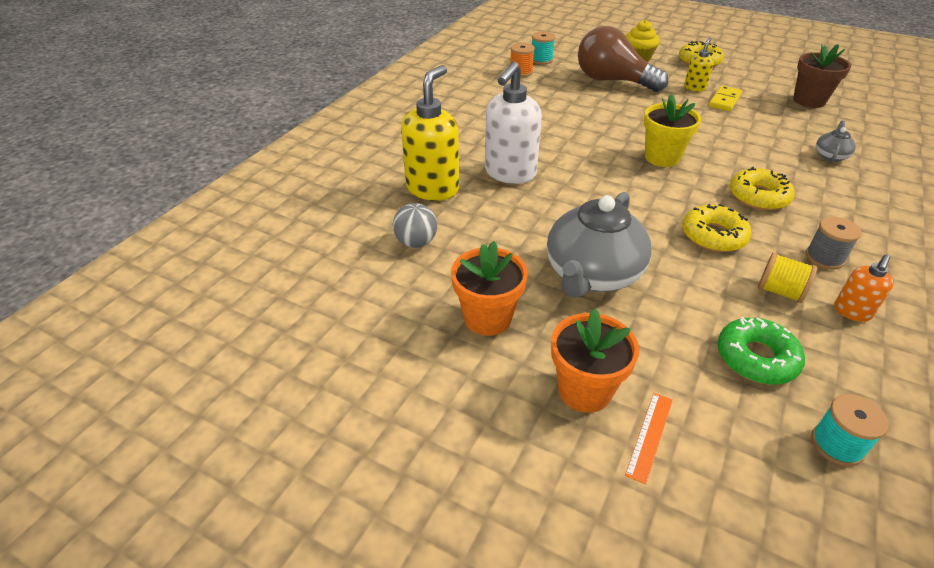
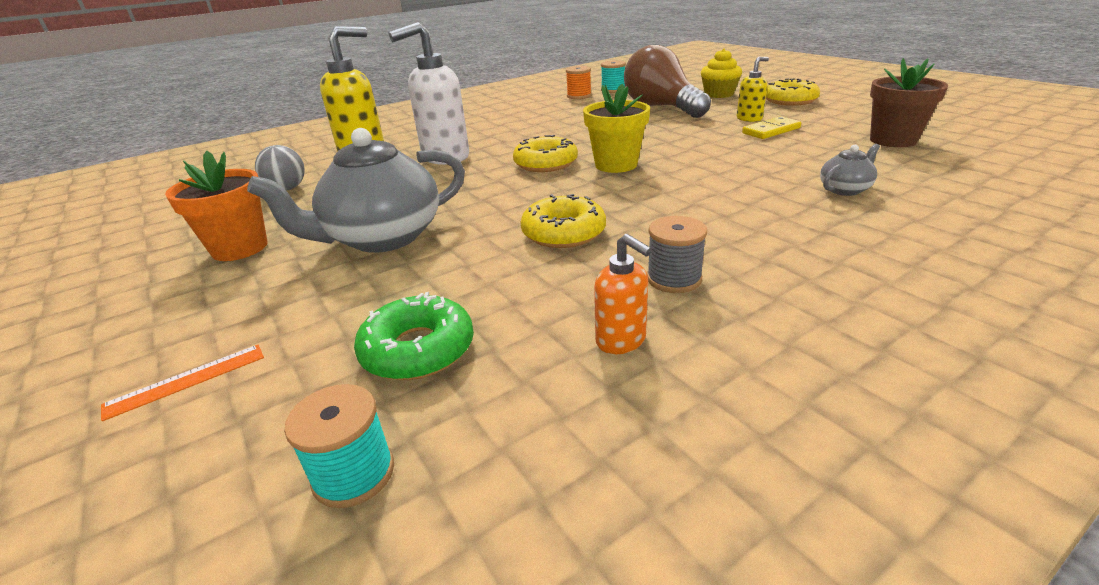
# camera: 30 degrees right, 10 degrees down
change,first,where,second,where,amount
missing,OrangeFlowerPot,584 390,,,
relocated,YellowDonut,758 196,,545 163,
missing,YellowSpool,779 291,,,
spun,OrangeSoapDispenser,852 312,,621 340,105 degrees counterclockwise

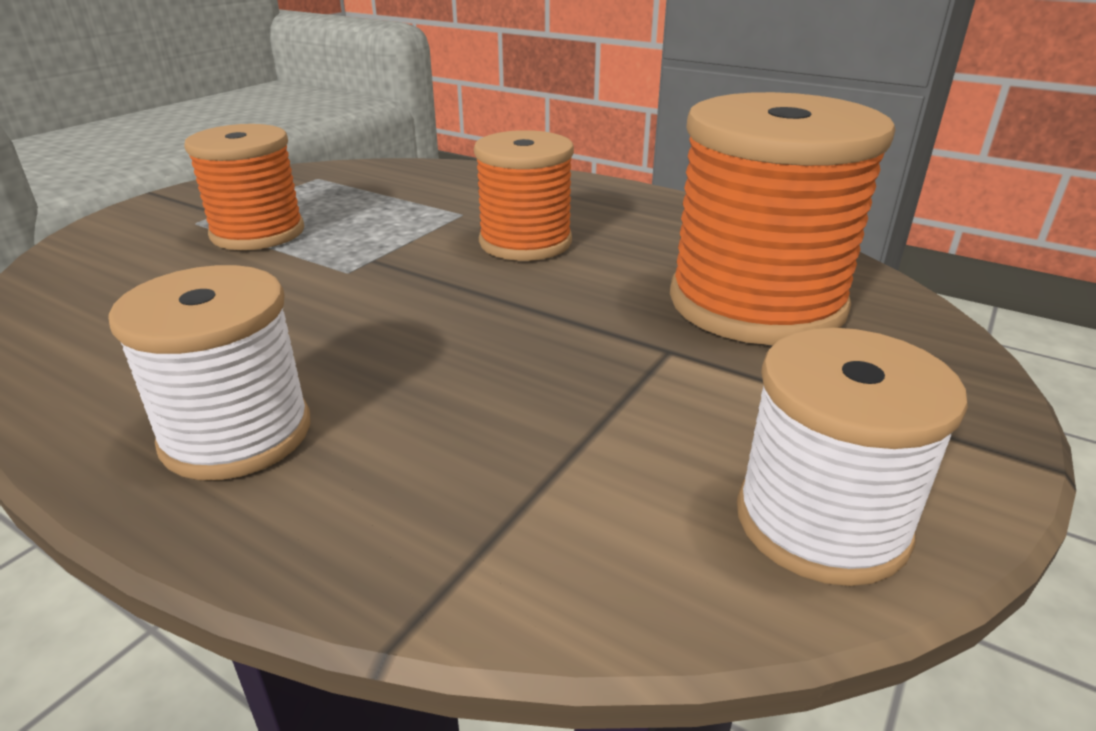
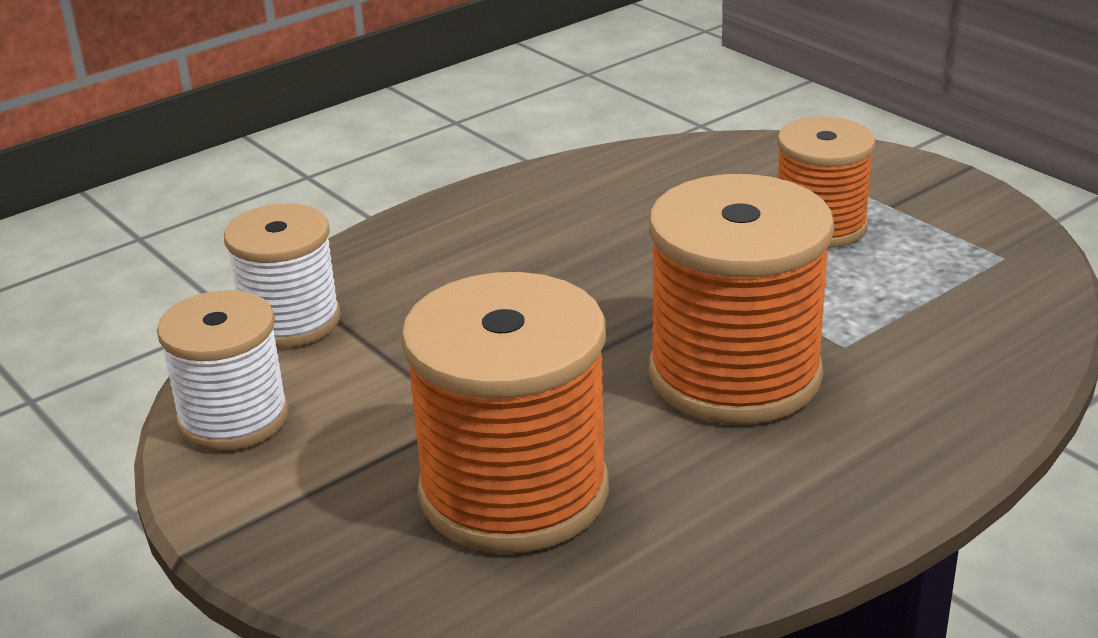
# camera: 110 degrees right, 0 degrees up
change,first,where,second,where,amount
relocated,WhiteSpool,237 434,,290 321,
size,OrangeSpool,525 242,,734 375,x1.59

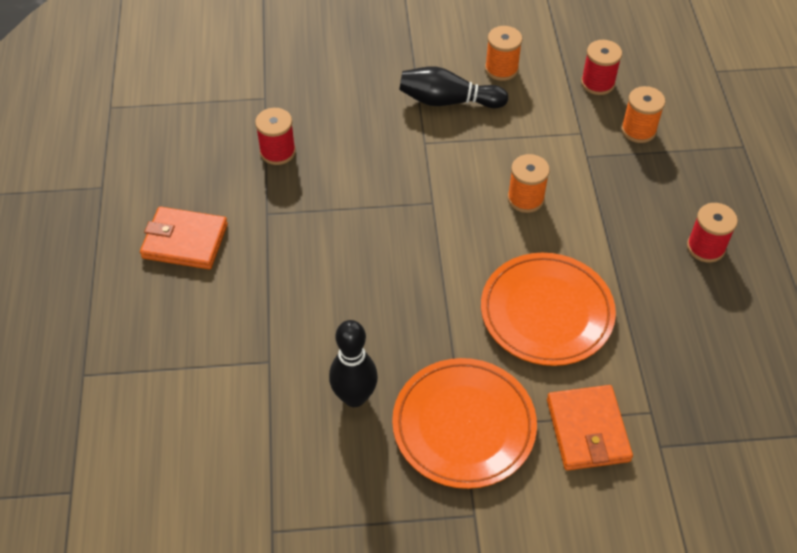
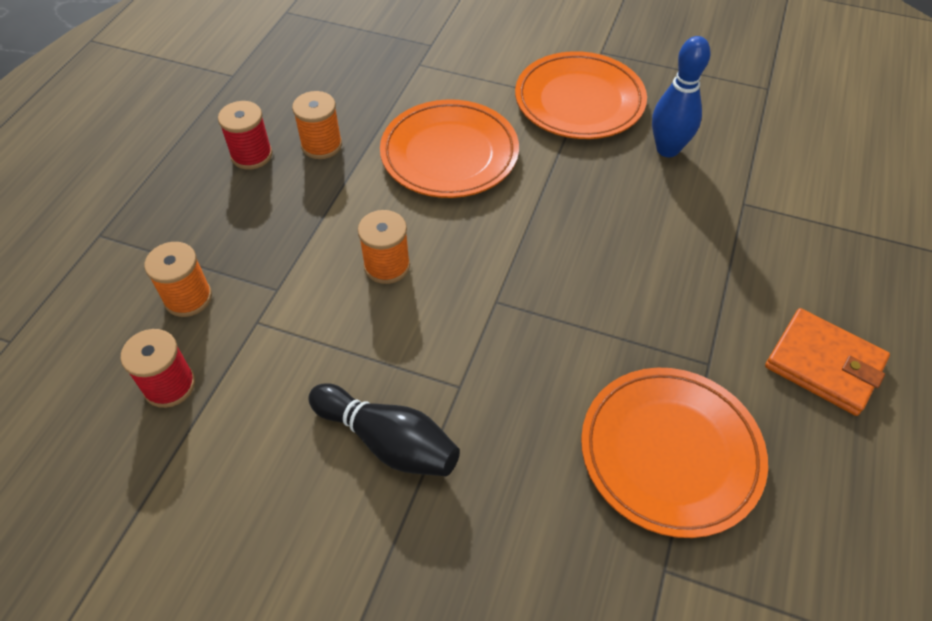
# camera: 155 degrees left, 0 degrees up
change,first,where,second,where,amount
exchanged,RedSpool,277 152,OrangePlate,670 453,
colour,BlackBowlingPin,354 397,BlueBowlingPin,667 149,
relocated,OrangeSpool,501 69,,321 145,
missing,OrangeWallet,587 430,,,

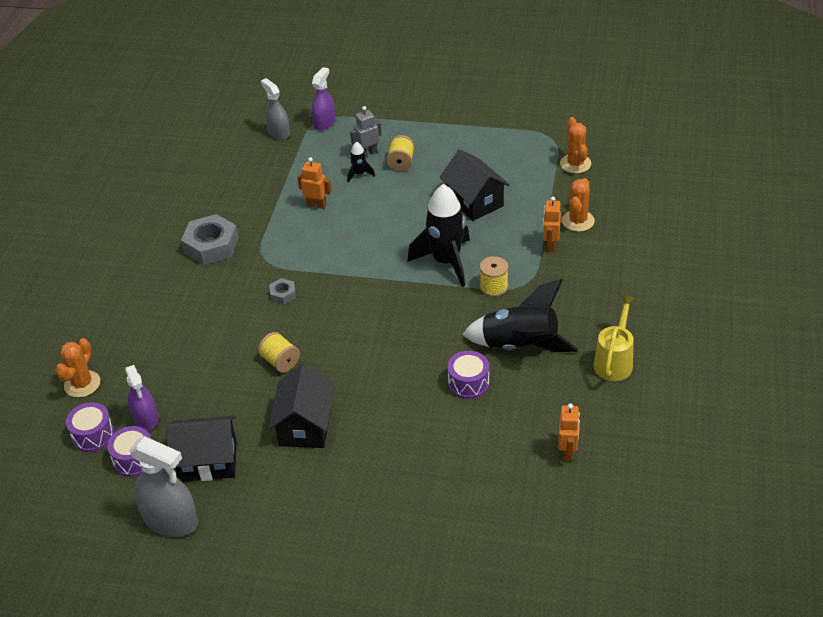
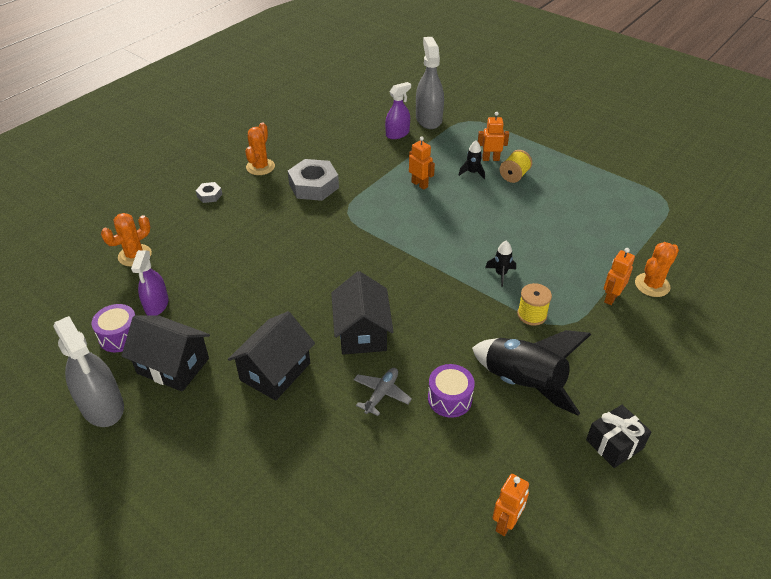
# camera: 25 degrees right, 0 degrees up
change,first,where,second,where,amount
missing,PurpleDrum,93 435,,,
missing,YellowSpool,280 362,,,
size,GreySprayBottle,278 132,,428 119,x1.54
relocated,GreyNut,283 294,,209 195,
relocated,PurpleSprayBottle,324 122,,397 134,
colour,GreyRobot,368 153,OrangeRobot,490 159,
size,BlackRocket,446 262,,501 274,x0.44
relocated,BlackHouse,474 201,,362 332,
relocated,OrangeCactus,575 164,,260 167,
exchanged,YellowWateringCan,614 361,BlackGift,614 444,
appeared,,,GreyPlane,381 394,

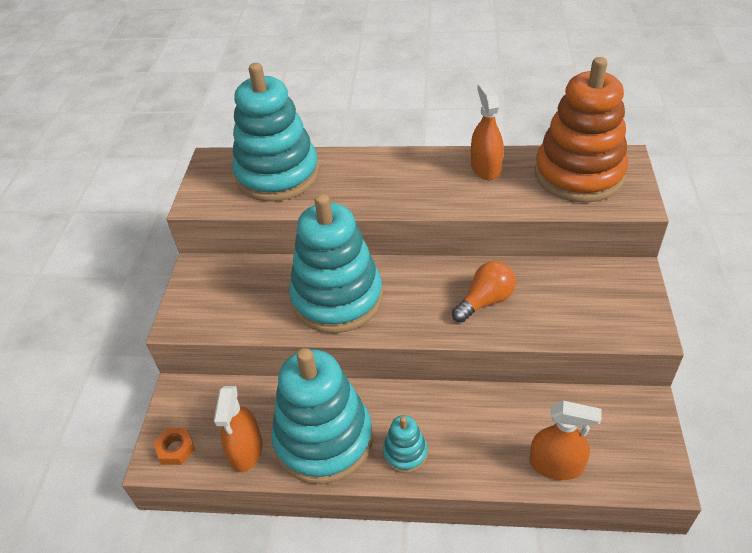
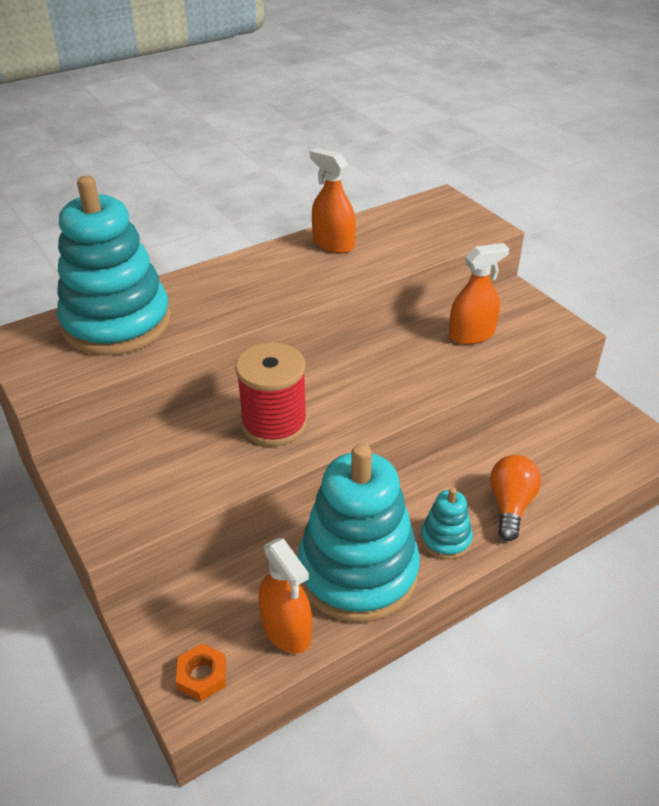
# camera: 40 degrees left, 5 degrees down
change,first,where,second,where,amount
exchanged,TurquoiseStackingToy,337 298,RedSpool,274 424,
relocated,OrangeLightBulb,485 301,,510 505,
relocated,OrangeSprayBottle,556 465,,471 335,
missing,OrangeStackingToy,578 174,,,

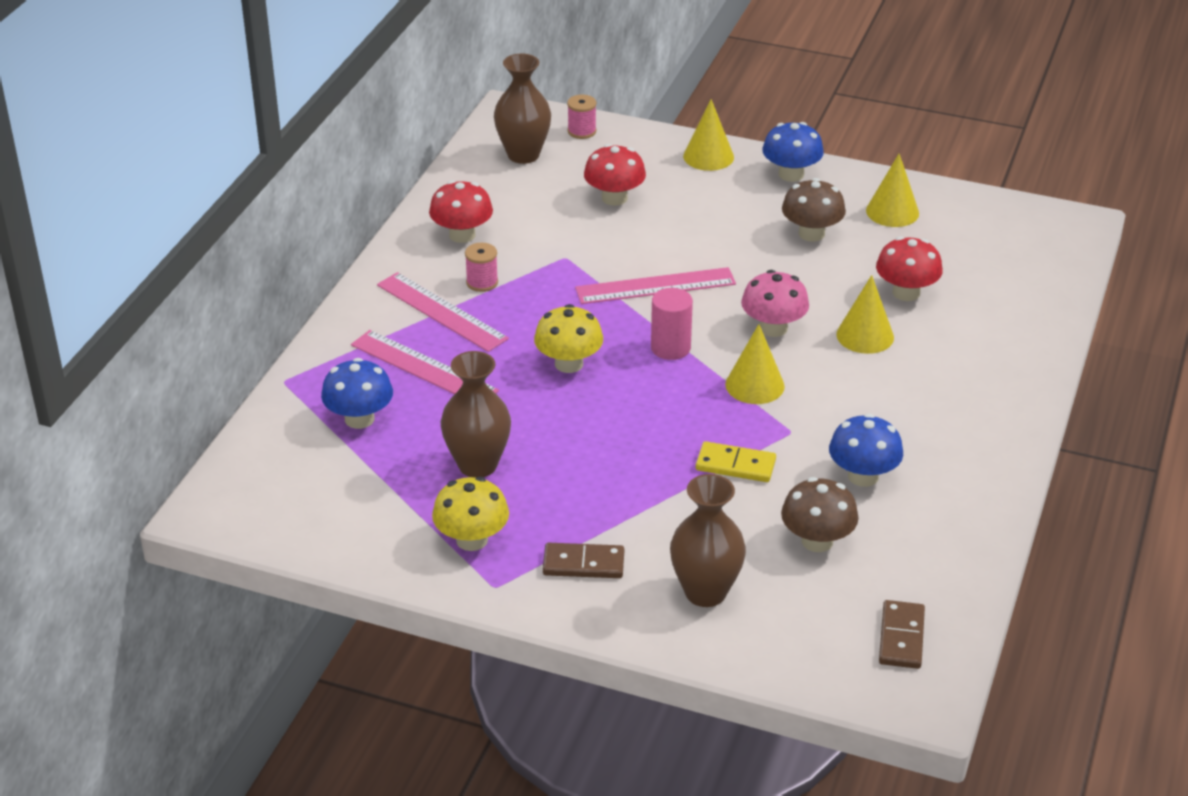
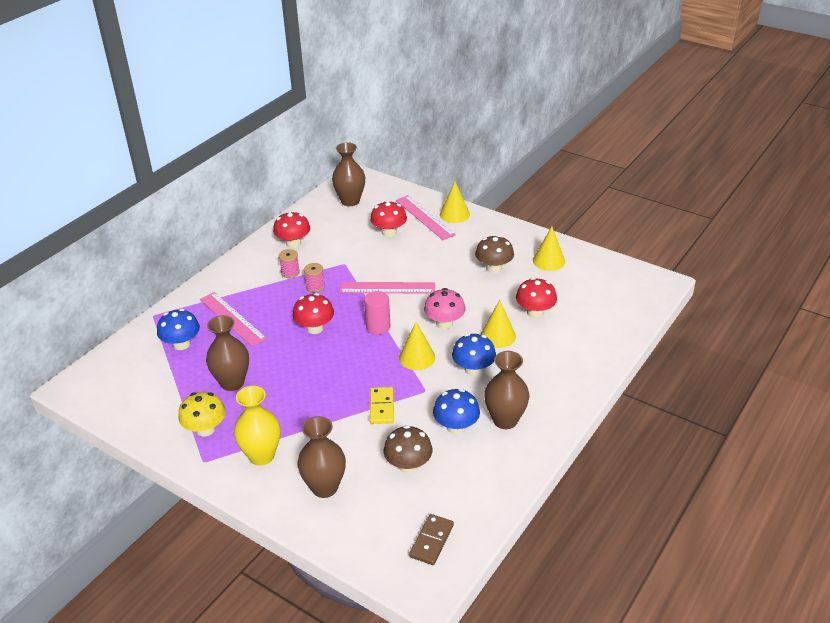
# camera: 15 degrees right, 0 degrees up
change,first,where,second,where,amount
relocated,PinkRuler,441 312,,424 217,
colour,YellowMushroom,569 364,RedMushroom,315 328,
exchanged,BrownDomino,583 564,YellowVase,261 456,
relocated,PinkSpool,582 131,,315 286,
spun,YellowDomino,735 465,,381 407,60 degrees clockwise
relocated,BlueMushroom,791 174,,473 369,
appeared,,,BrownVase,505 420,

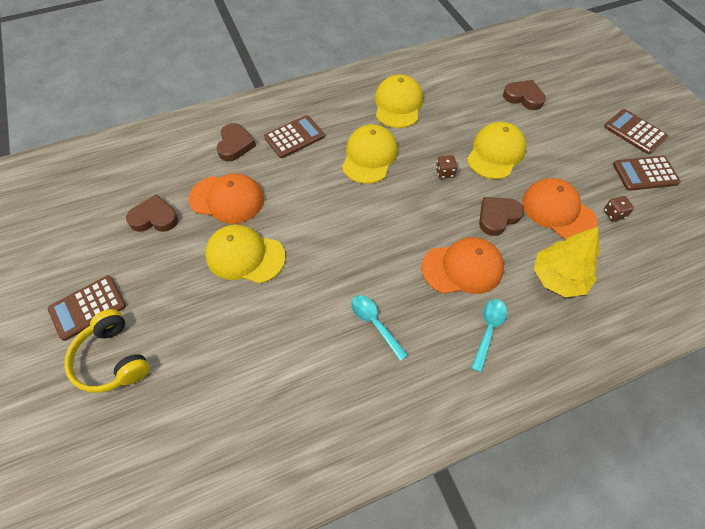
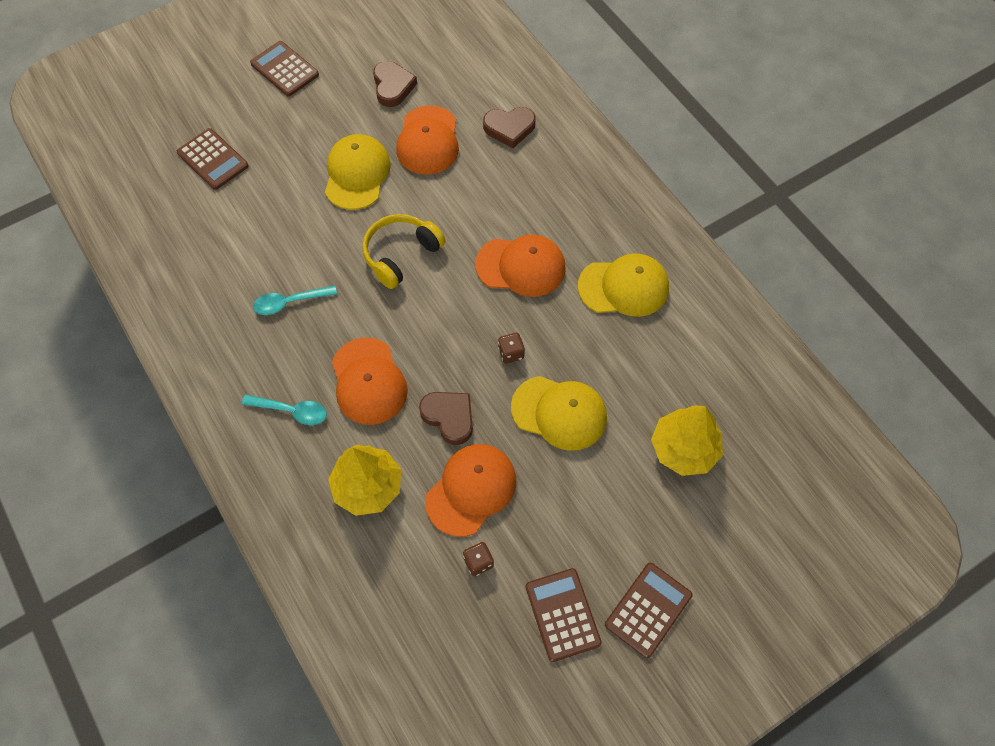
# camera: 80 degrees right, 5 degrees up
change,first,where,second,where,amount
relocated,YellowHeadphones,113 359,,401 255,
relocated,BrownCalculator,294 137,,213 159,
colour,YellowCap,369 156,OrangeCap,521 266,
spun,TurquoiseSpoon,375 324,,289 302,150 degrees counterclockwise
exchanged,BrownHeart,523 97,YellowTree,684 449,

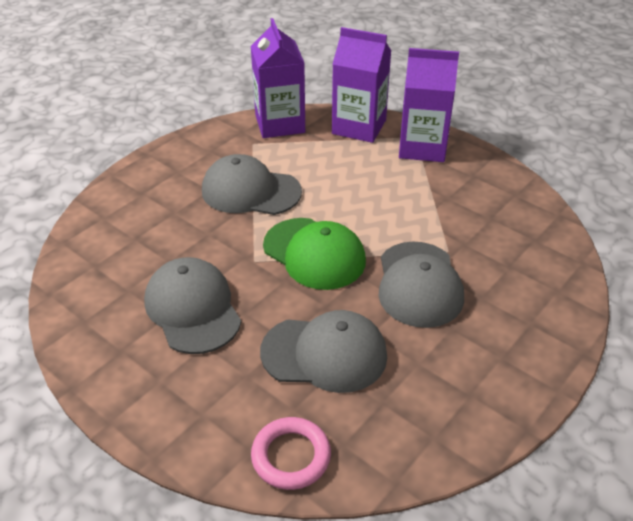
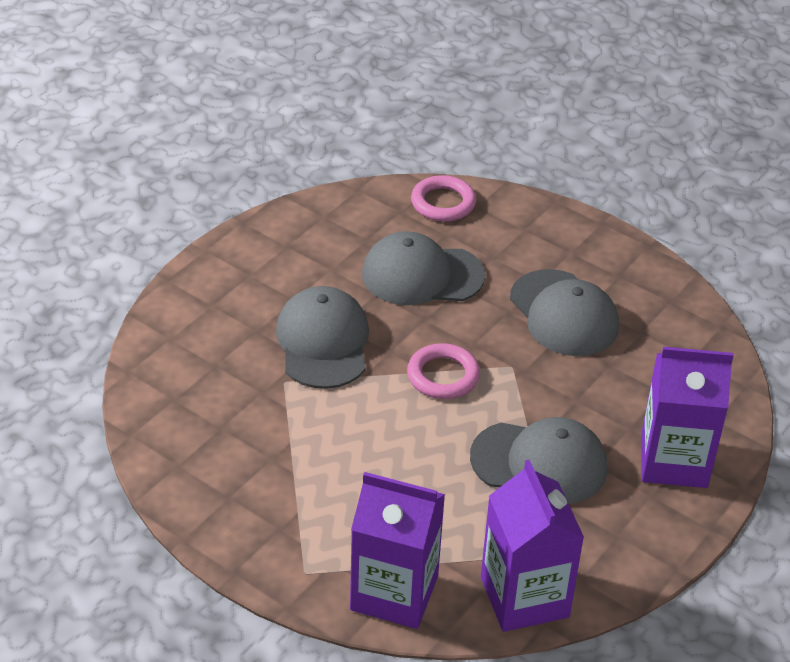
# camera: 175 degrees right, 0 degrees up
change,first,where,second,where,amount
exchanged,GreenCap,314 254,PinkRing,443 376,
relocated,PurpleCarton,422 147,,673 461,

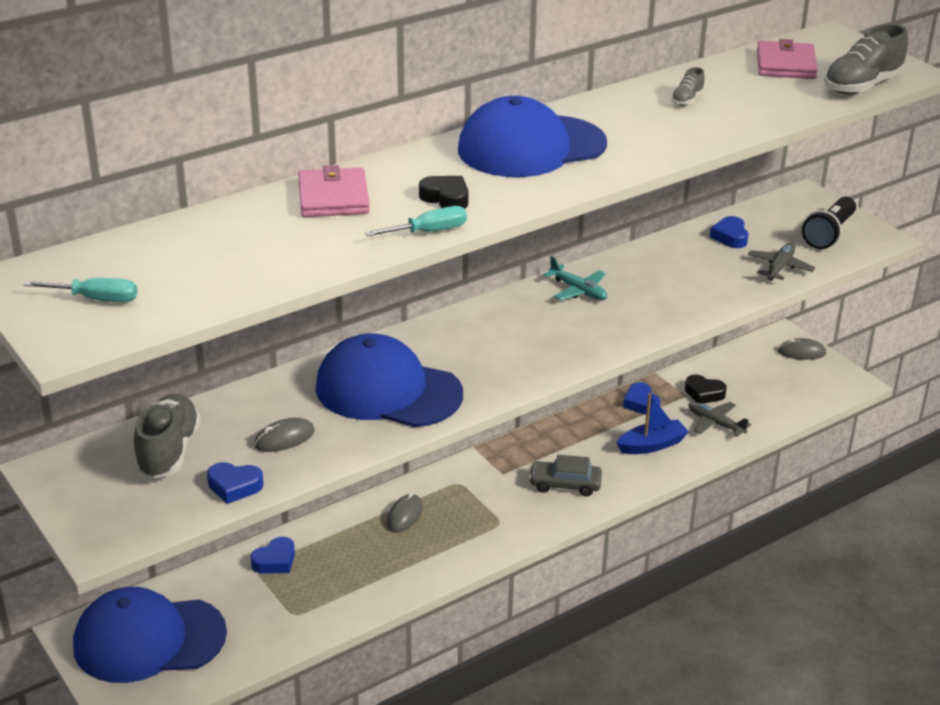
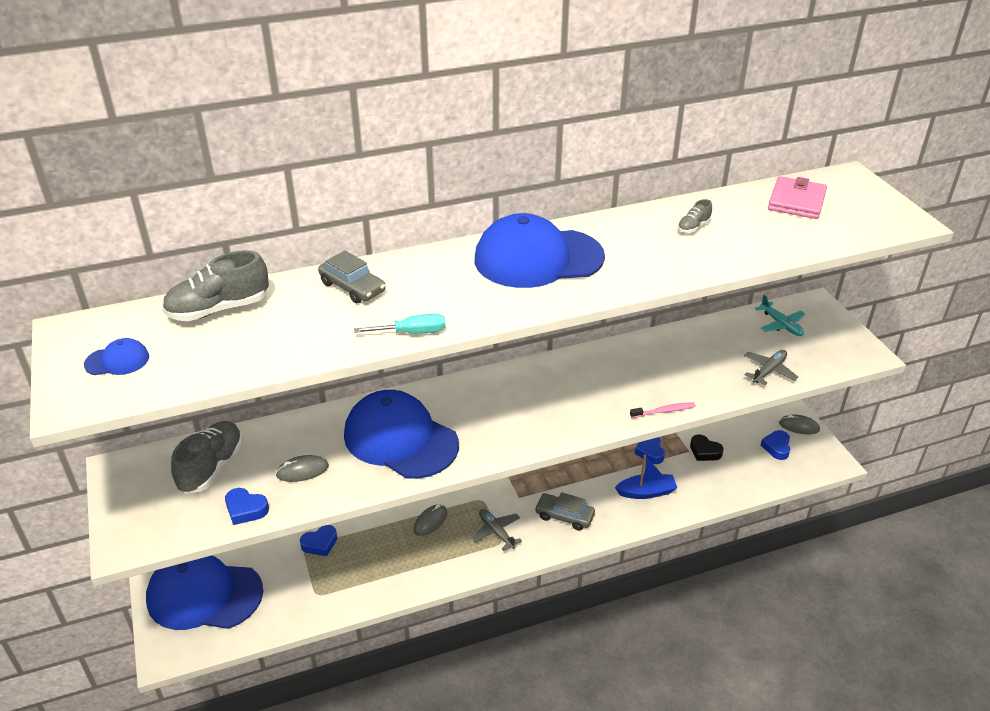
# camera: 15 degrees right, 5 degrees up
change,first,where,second,where,amount
exchanged,TurquoiseScrewdriver,96 299,BlueCap,117 361,
exchanged,PinkWallet,333 198,GreyCar,352 287,
missing,BlackHeart,446 198,,,
relocated,TurquoisePlane,578 290,,781 325,
relocated,GreyPlane,715 423,,496 532,
relocated,BlueHeart,730 237,,776 447,
missing,BlackFlashlight,829 234,,,
relocated,GreyShoe,862 86,,219 309,
appeared,,,PinkToothbrush,664 411,

